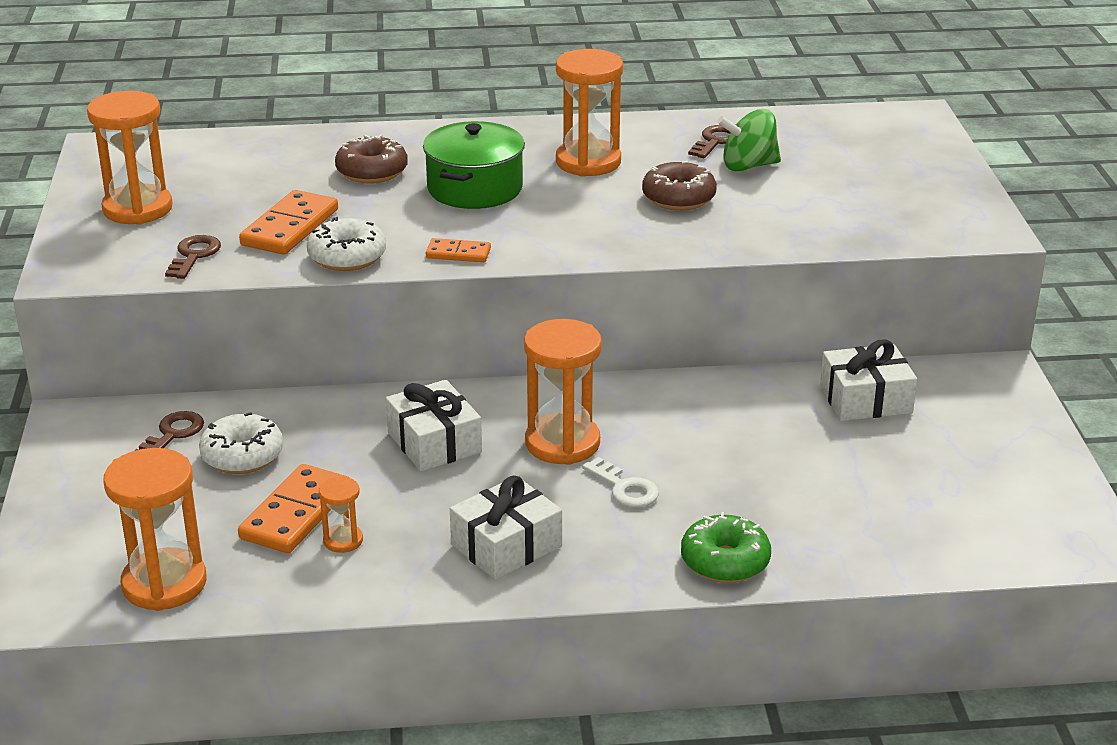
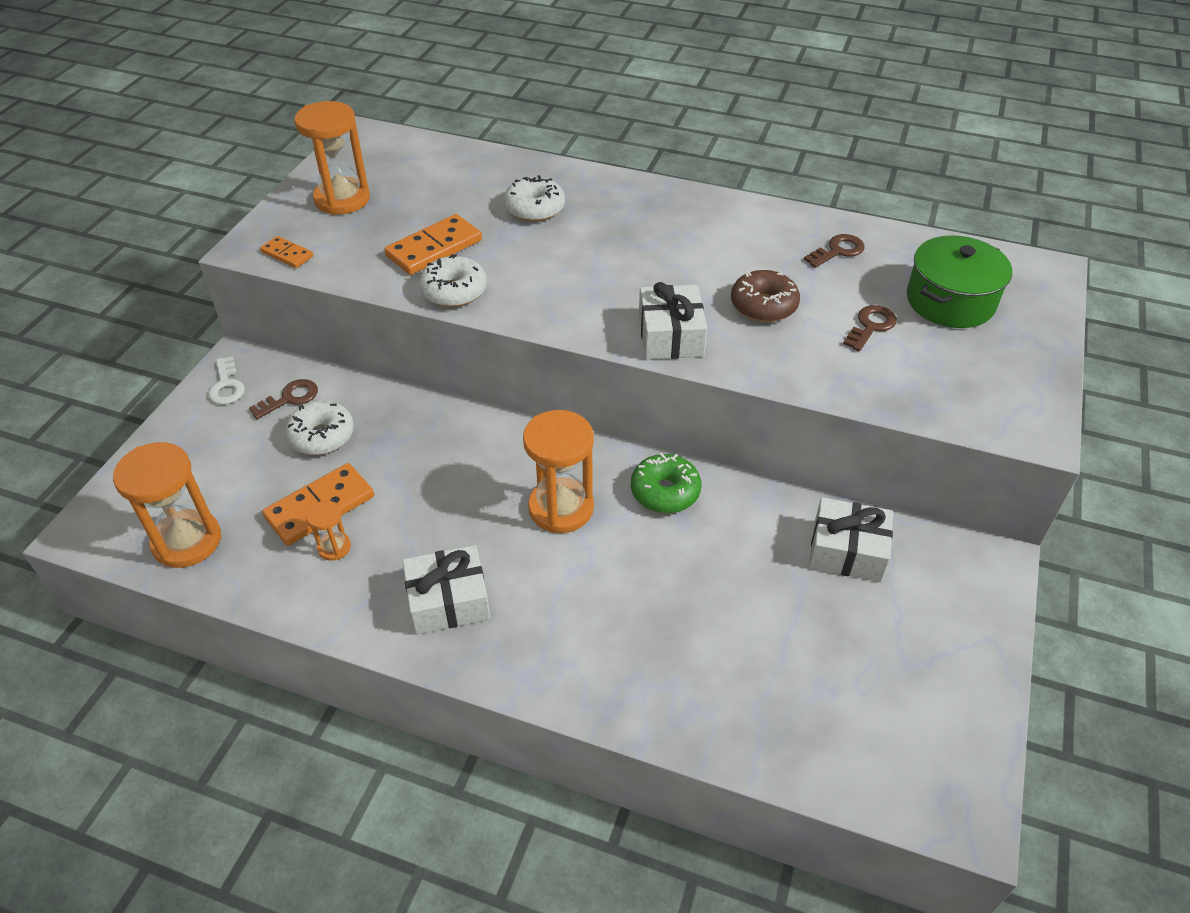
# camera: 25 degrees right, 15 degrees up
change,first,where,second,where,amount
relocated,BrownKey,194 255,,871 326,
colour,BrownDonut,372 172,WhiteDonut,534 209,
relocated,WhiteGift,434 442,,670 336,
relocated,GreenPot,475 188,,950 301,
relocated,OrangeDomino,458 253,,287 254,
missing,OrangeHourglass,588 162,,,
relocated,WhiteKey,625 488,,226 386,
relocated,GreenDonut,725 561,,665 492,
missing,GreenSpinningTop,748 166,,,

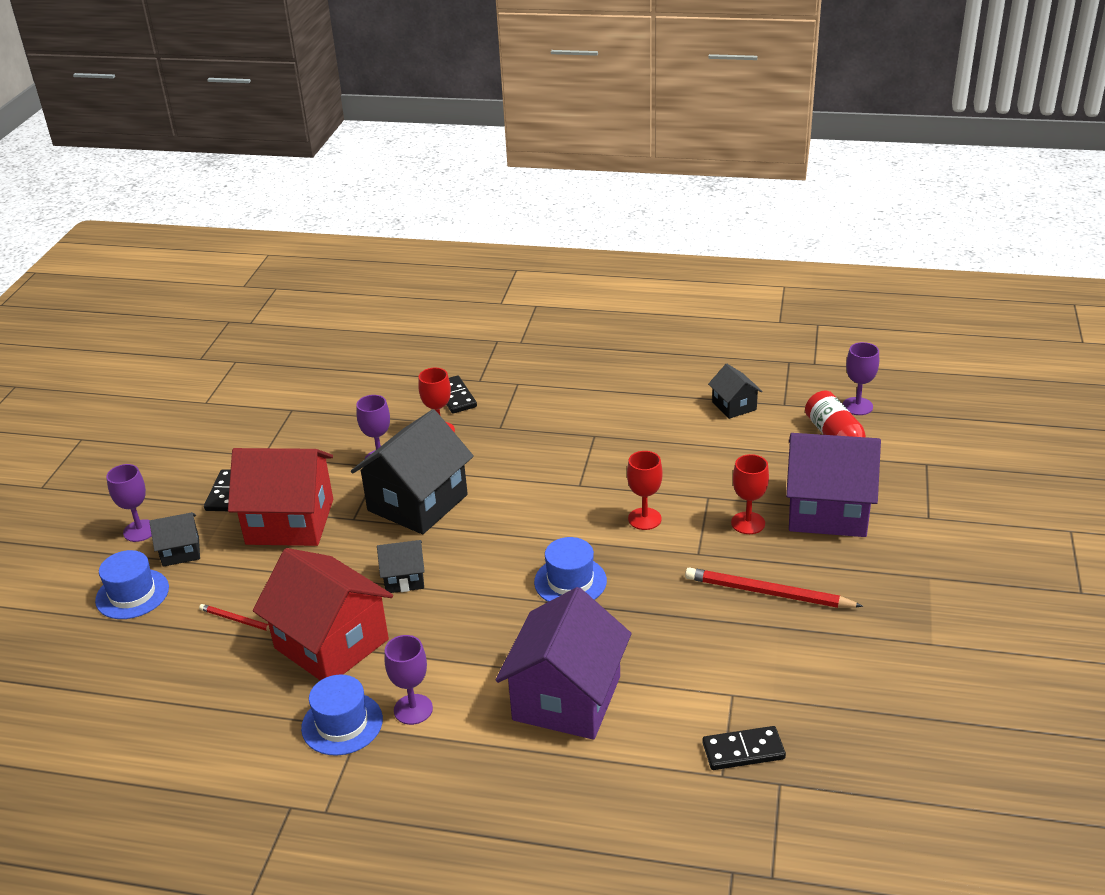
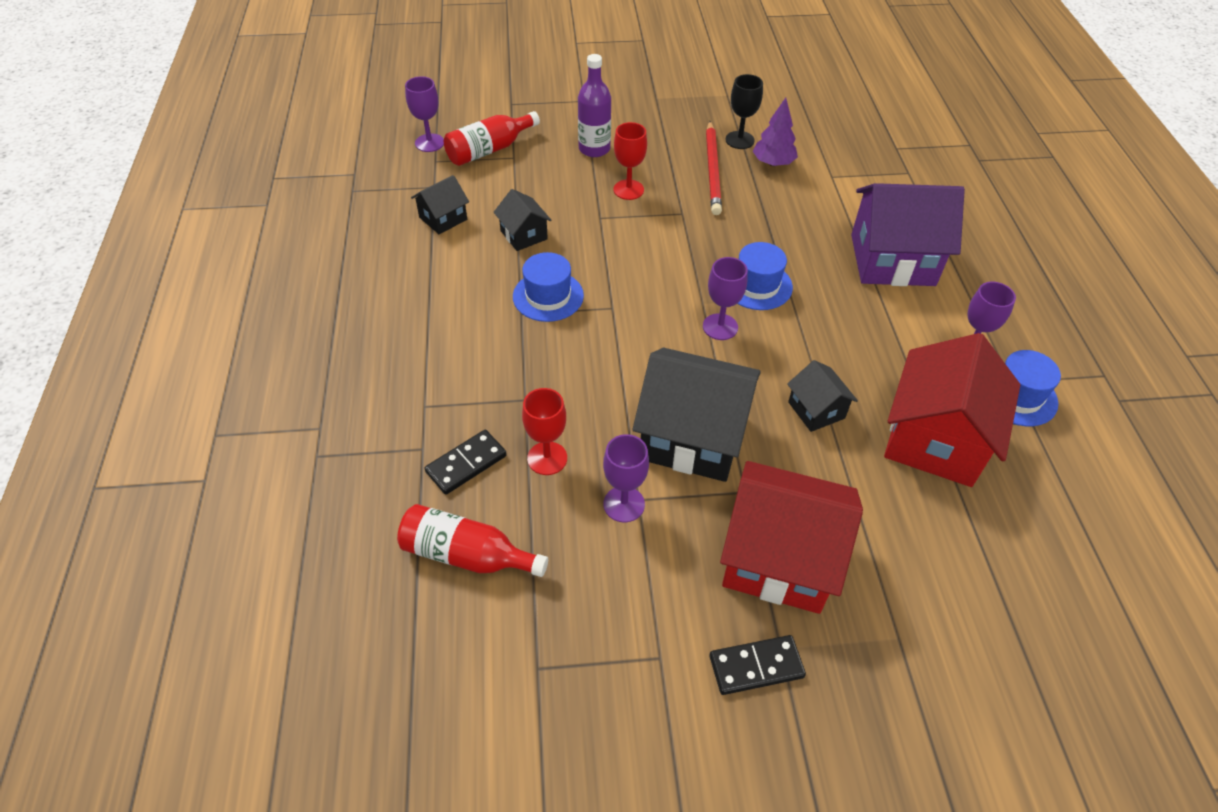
# camera: 110 degrees left, 15 degrees up
change,first,where,second,where,amount
relocated,BlueHat,132 594,,548 296,
relocated,PurpleGoblet,140 531,,720 327,
relocated,BlackHouse,181 551,,524 235,
missing,RedPencil,237 620,,,
spun,RedHouse,290 522,,779 558,60 degrees counterclockwise
missing,RedGoblet,644 519,,,
missing,BlackDomino,743 751,,,
exchanged,PurpleHouse,827 511,PurpleBottle,594 149,
appeared,,,RedBottle,467 554,
appeared,,,BlackGoblet,739 140,
appeared,,,PurpleTree,773 163,

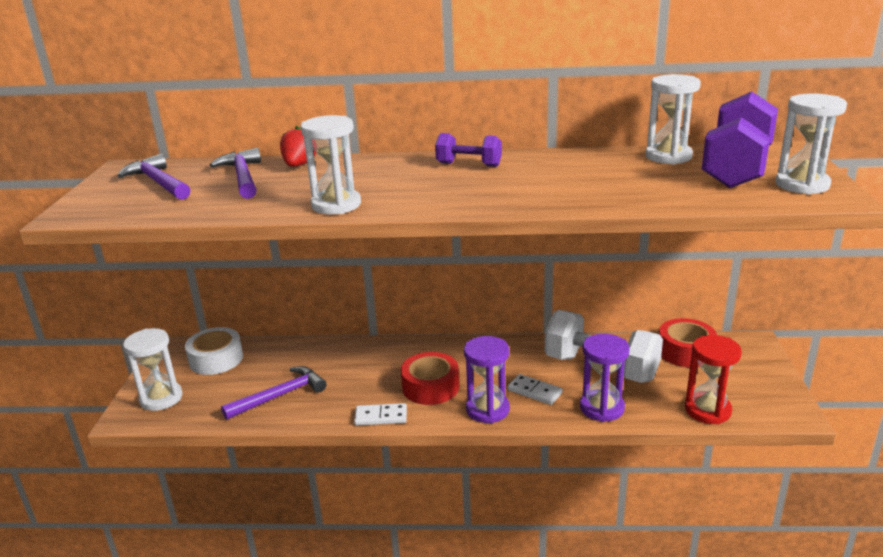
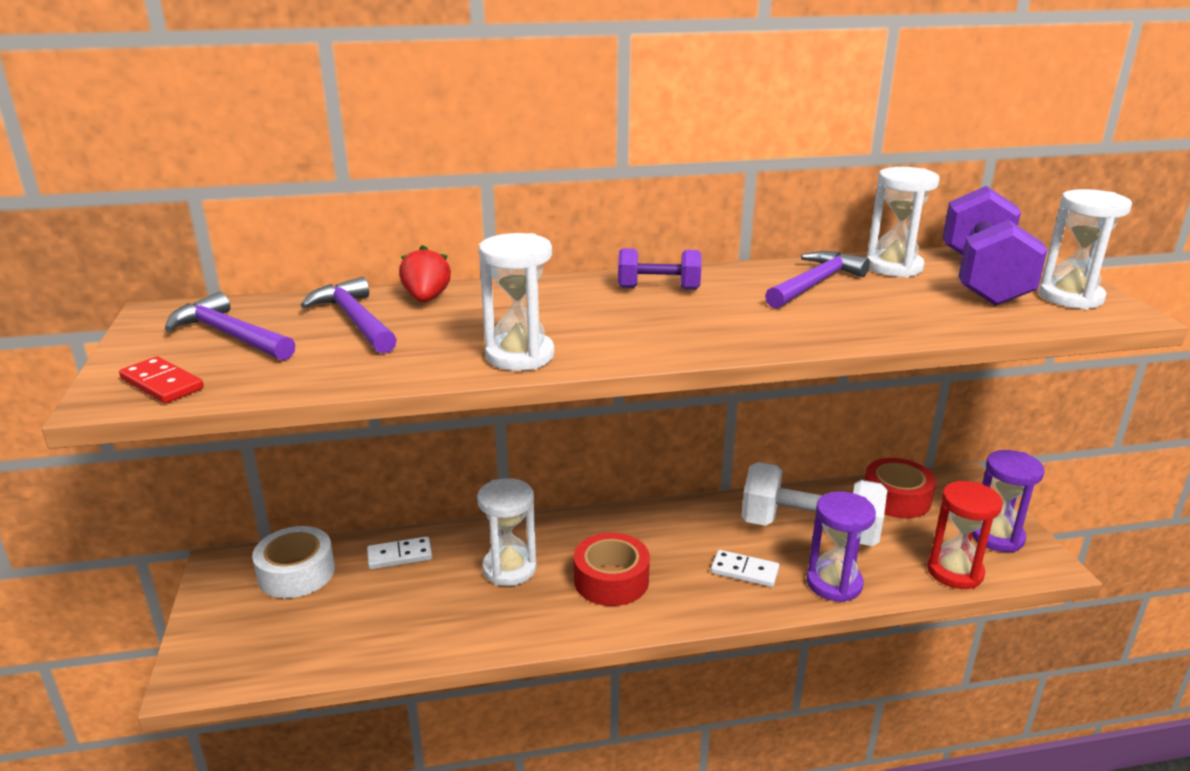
# camera: 15 degrees left, 0 degrees up
change,first,where,second,where,amount
relocated,WhiteHourglass,161 398,,509 569,
relocated,PurpleHammer,280 396,,815 284,
relocated,WhiteDomino,381 417,,399 556,
relocated,PurpleHourglass,487 409,,997 536,
appeared,,,RedDomino,162 384,

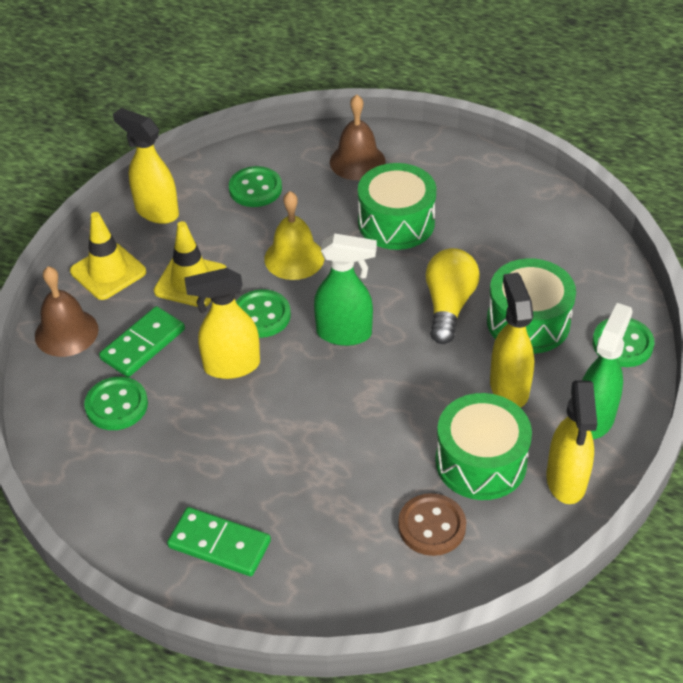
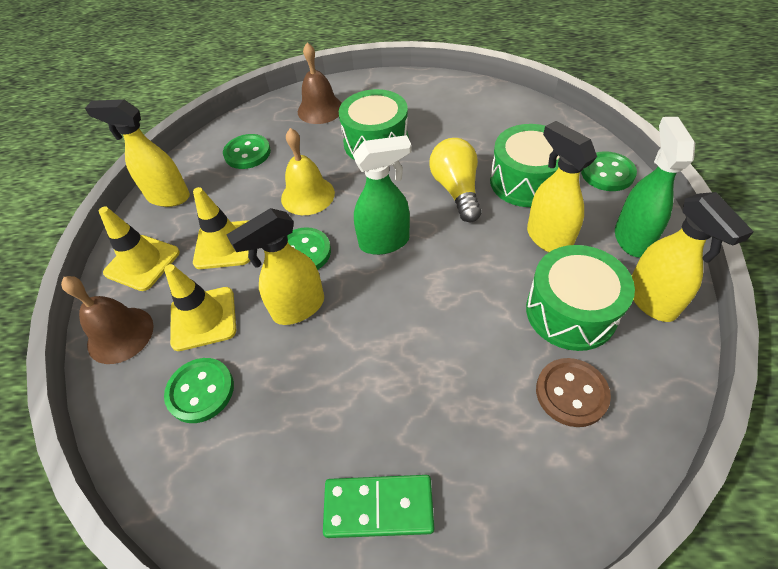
# camera: 20 degrees left, 5 degrees up
change,first,where,second,where,amount
exchanged,GreenDomino,143 344,YellowTrafficCone,203 318,

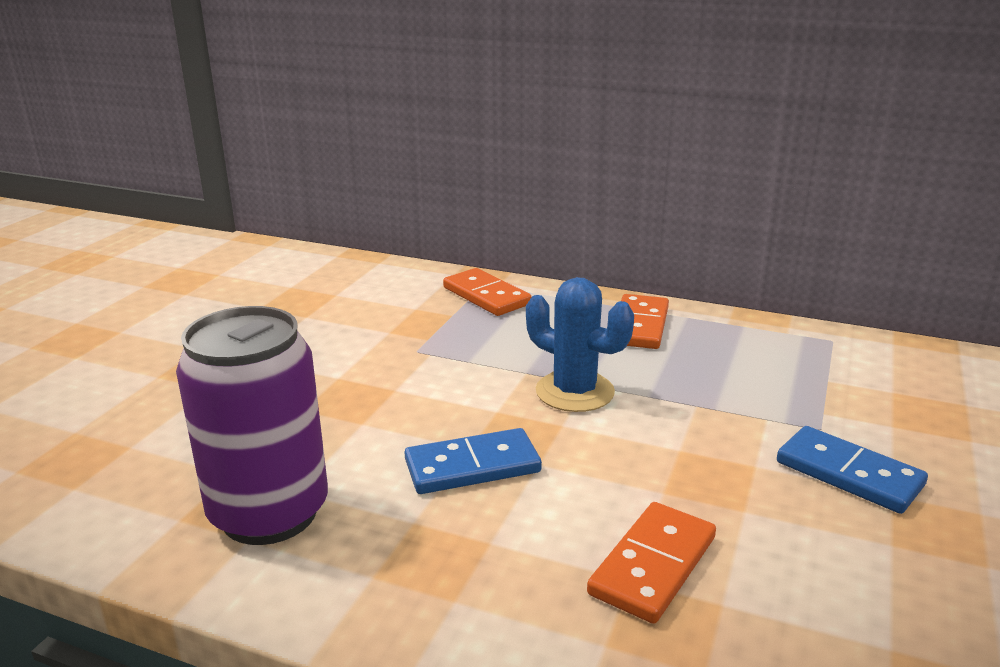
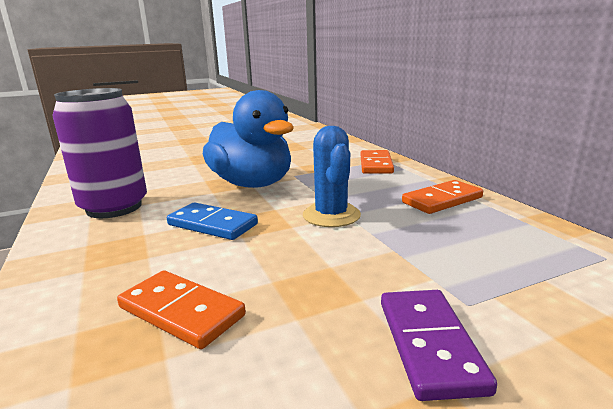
# camera: 45 degrees right, 5 degrees down
change,first,where,second,where,amount
spun,OrangeDomino,653 565,,181 312,45 degrees clockwise
colour,BlueDomino,849 473,PurpleDomino,430 344,
appeared,,,BlueDuck,252 184,

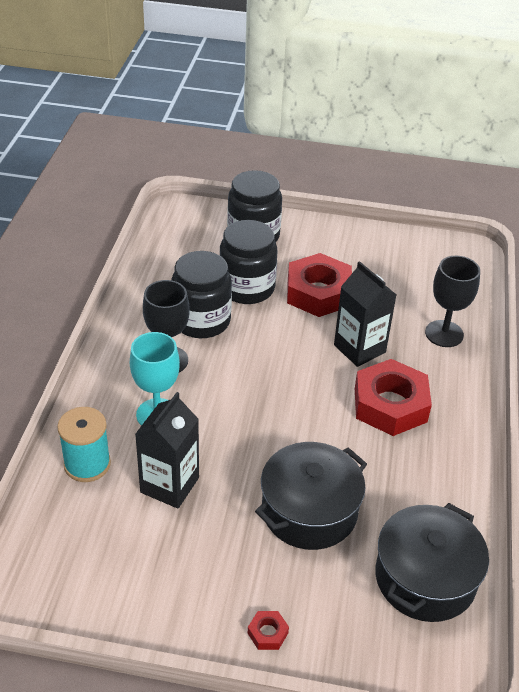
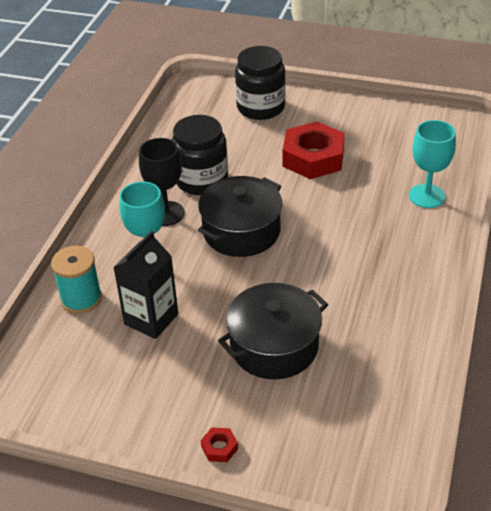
# camera: 10 degrees right, 0 degrees up
change,first,where,second,where,amount
missing,BlackJar,247 288,,,
missing,BlackCarton,359 349,,,
missing,RedNut,390 405,,,
relocated,BlackPot,425 578,,241 231,
colour,BlackGoblet,444 334,TurquoiseGoblet,426 196,

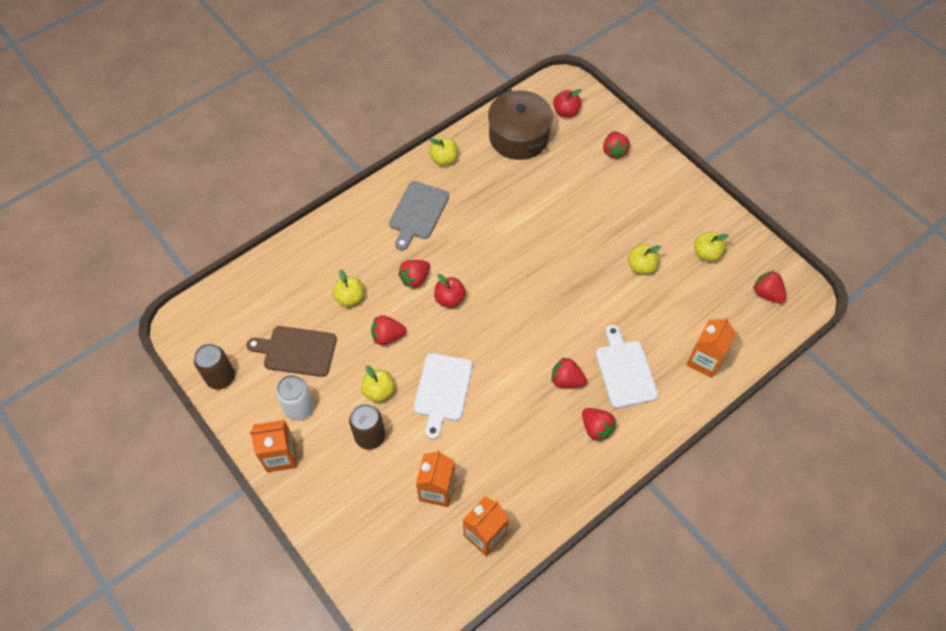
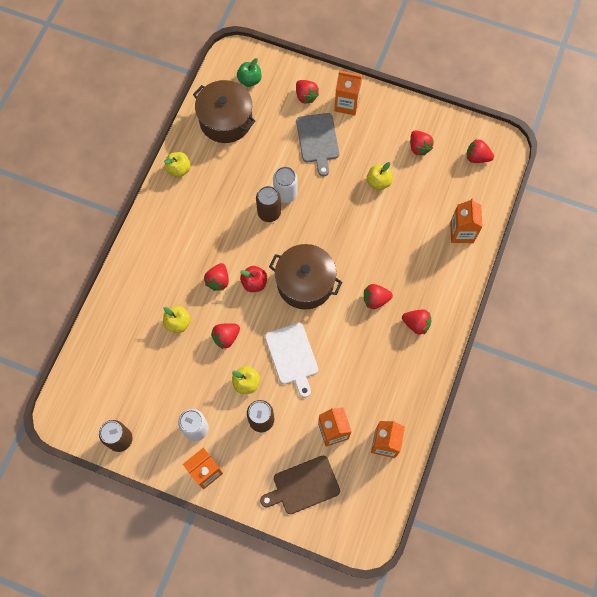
# camera: 30 degrees left, 10 degrees up
change,first,where,second,where,amount
relocated,BrownCuttingBoard,297 351,,303 486,
relocated,GreyCuttingBoard,418 213,,317 140,
colour,RedApple,566 112,GreenApple,250 80,
missing,WhiteCuttingBoard,625 370,,,
exchanged,YellowApple,706 253,RedStrawberry,419 147,
appeared,,,BrownCan,269 212,
appeared,,,BrownPot,305 283,
appeared,,,WhiteCan,285 194,
appeared,,,OrangeCarton,346 104,

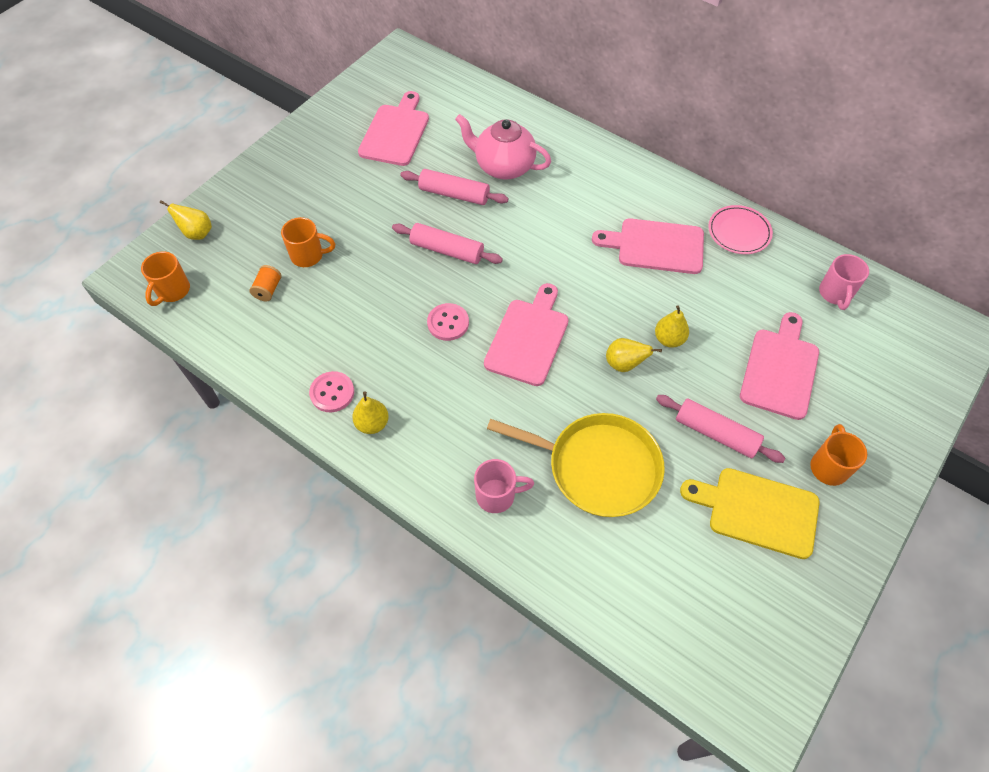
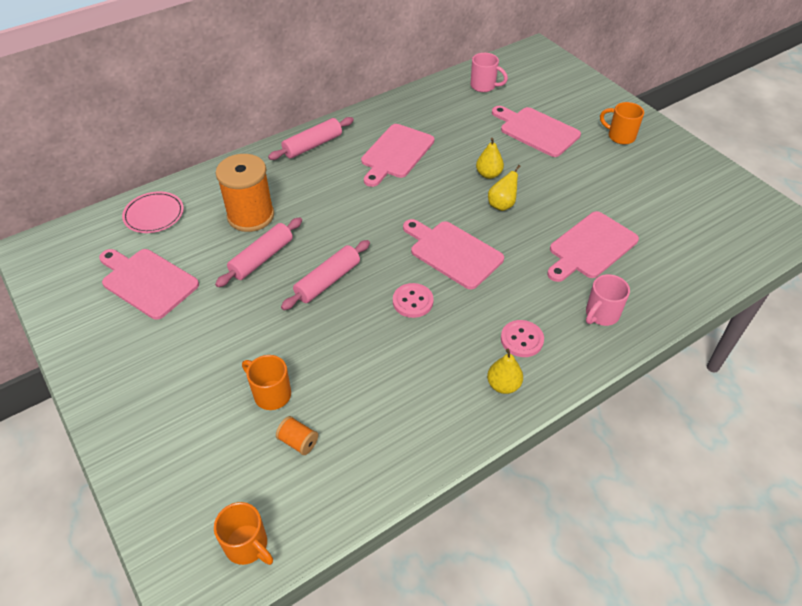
# camera: 70 degrees left, 10 degrees down
change,first,where,second,where,amount
missing,YellowPear,197 233,,,
spun,OrangeMug,308 256,,271 394,75 degrees counterclockwise
relocated,PinkButton,332 393,,521 339,
exchanged,PinkTeapot,503 166,OrangeSpool,251 216,
spun,PinkMug,497 495,,601 314,150 degrees counterclockwise
exchanged,YellowPan,598 467,PinkCuttingBoard,590 247,
relocated,PinkRollingPin,716 433,,312 145,
missing,YellowCuttingBoard,757 511,,,
relocated,PinkPlate,739 232,,154 215,

